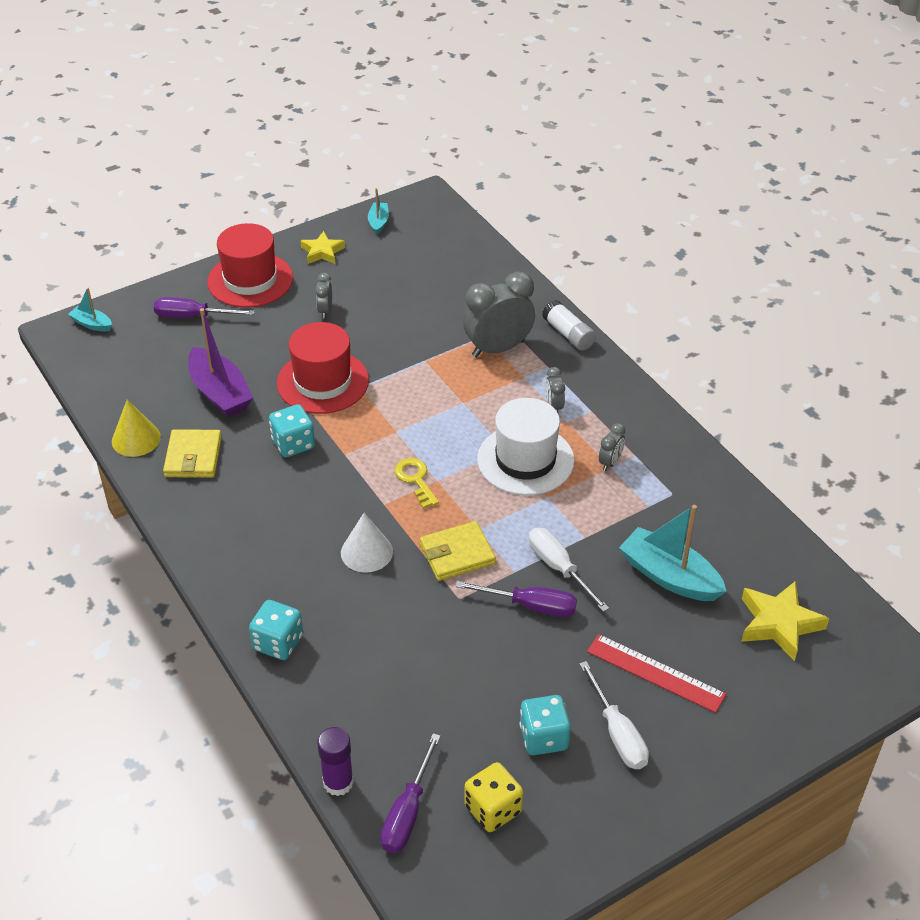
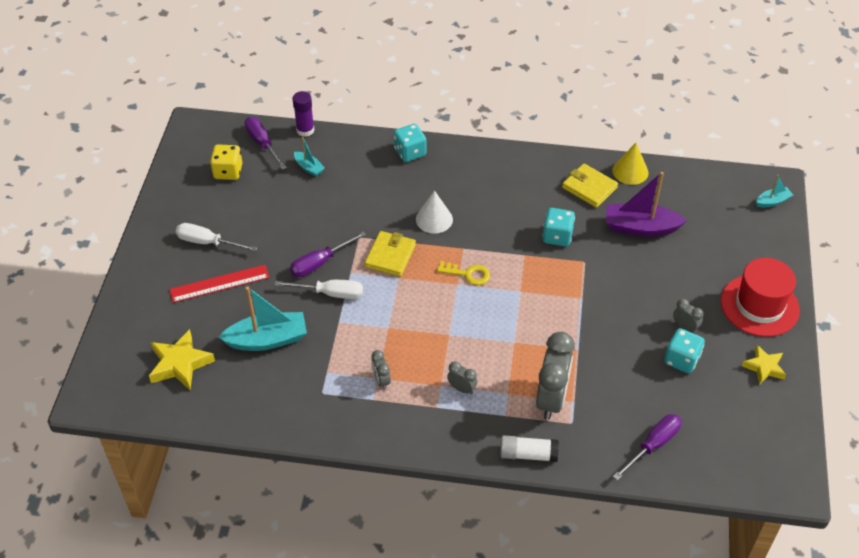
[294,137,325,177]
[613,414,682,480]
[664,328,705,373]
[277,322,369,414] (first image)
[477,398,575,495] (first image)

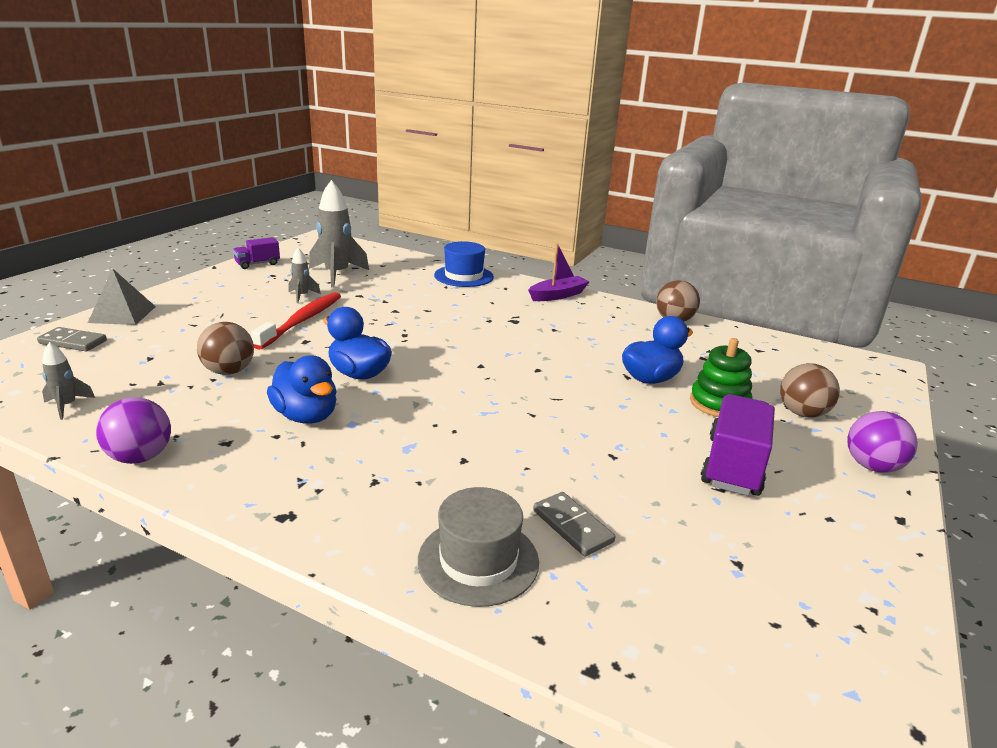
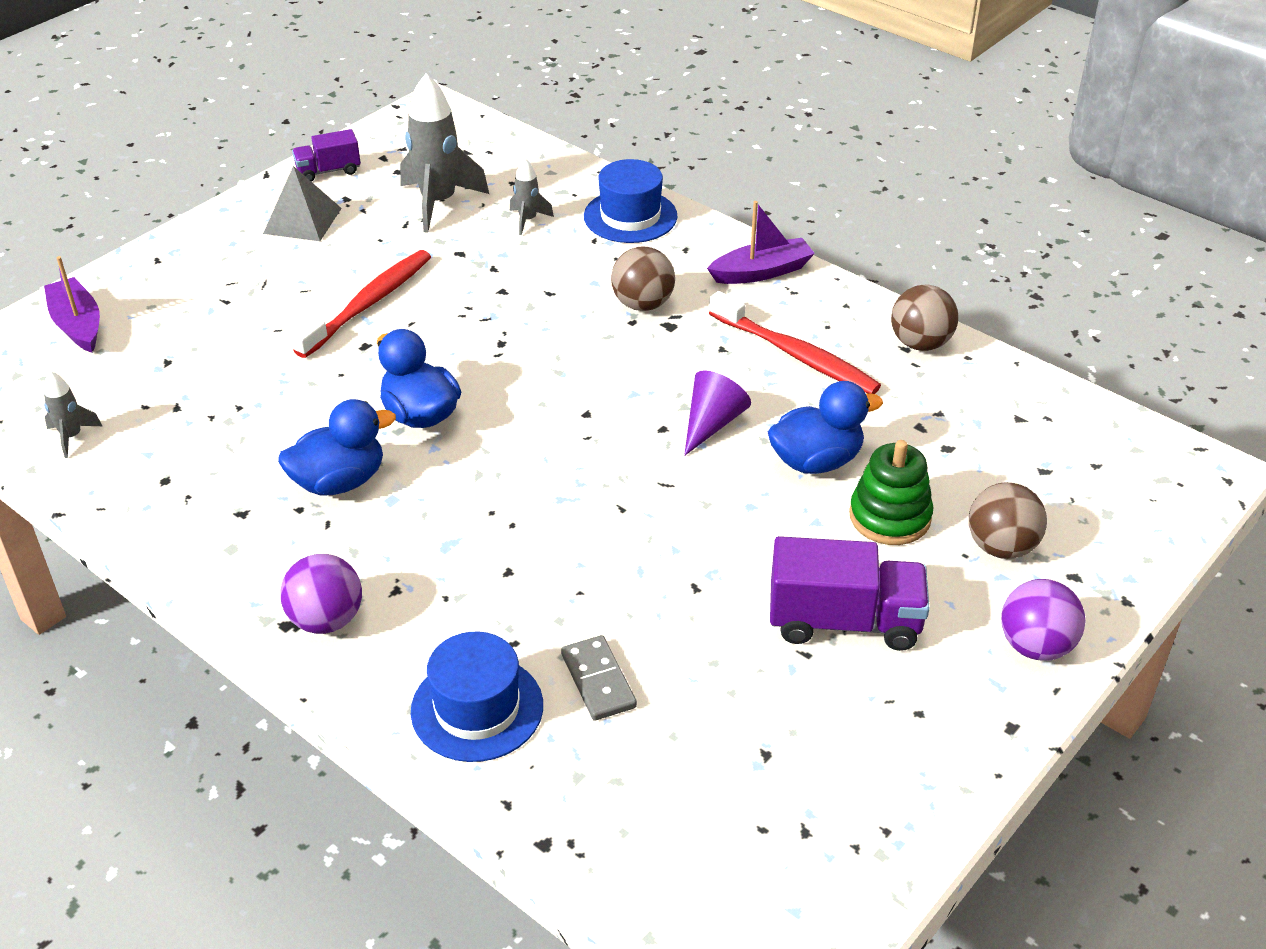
[44,256,100,353]
[263,166,342,241]
[278,399,396,496]
[280,554,362,634]
[411,631,543,762]
[510,158,554,235]
[611,246,675,311]
[684,370,751,456]
[709,291,881,394]
[770,536,930,651]

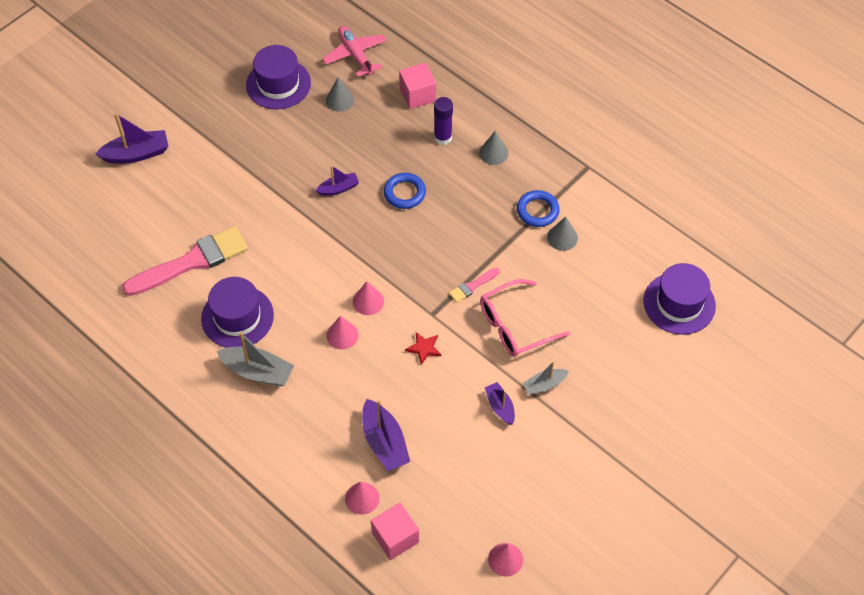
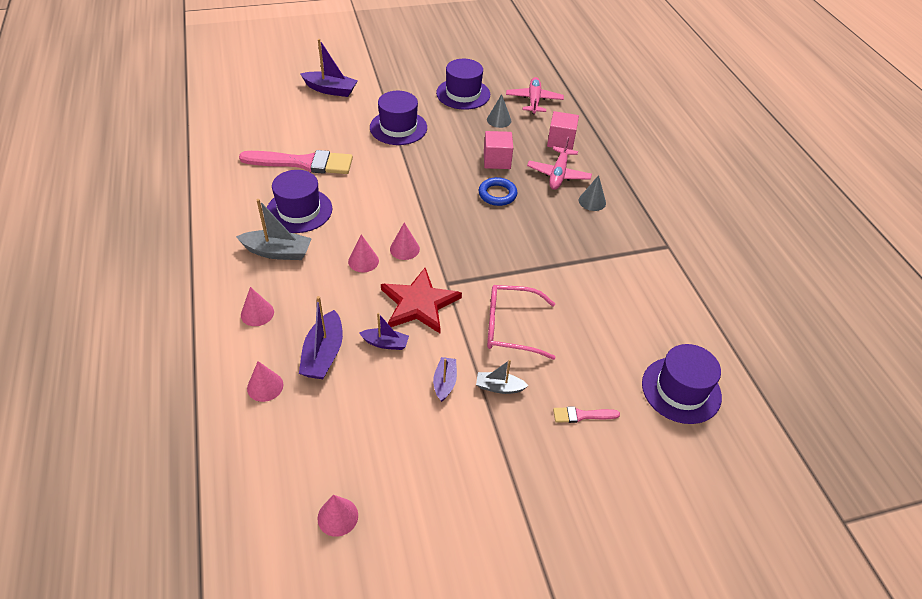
[236,199,312,260]
[241,287,274,326]
[359,313,409,350]
[370,91,427,145]
[381,268,462,333]
[484,131,513,169]
[527,137,592,190]
[553,406,620,423]
[517,190,560,227] (first image)
[547,217,578,251] (first image)

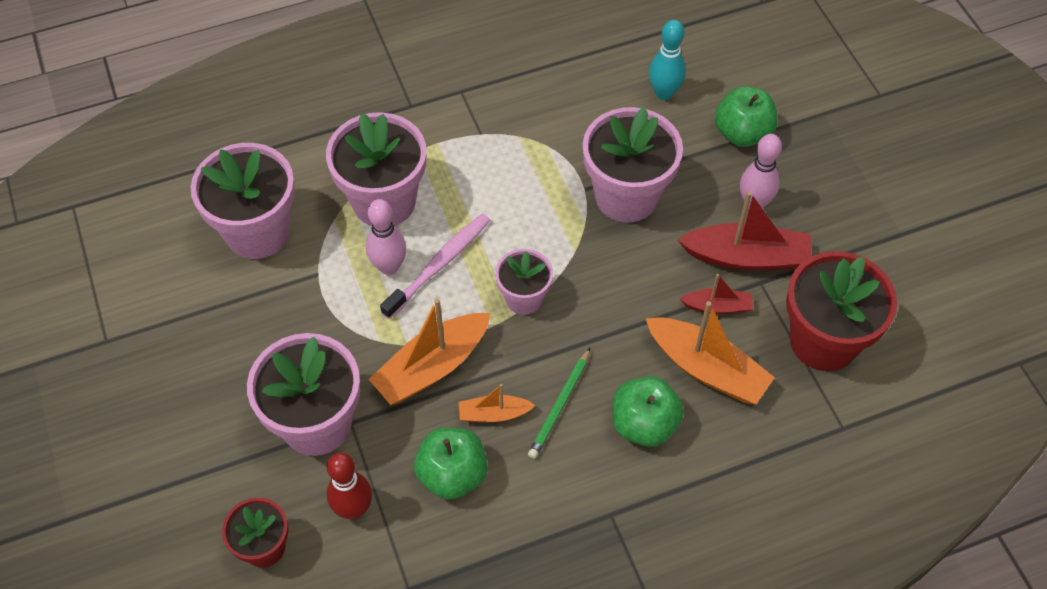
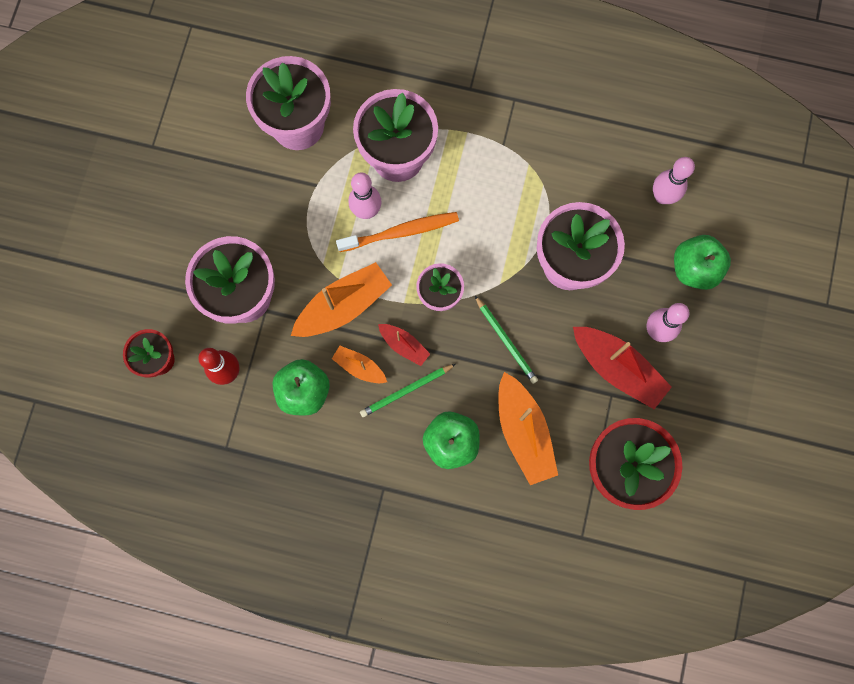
[291,262,392,337]
[336,212,459,252]
[378,324,430,366]
[475,296,538,384]
[653,157,695,204]

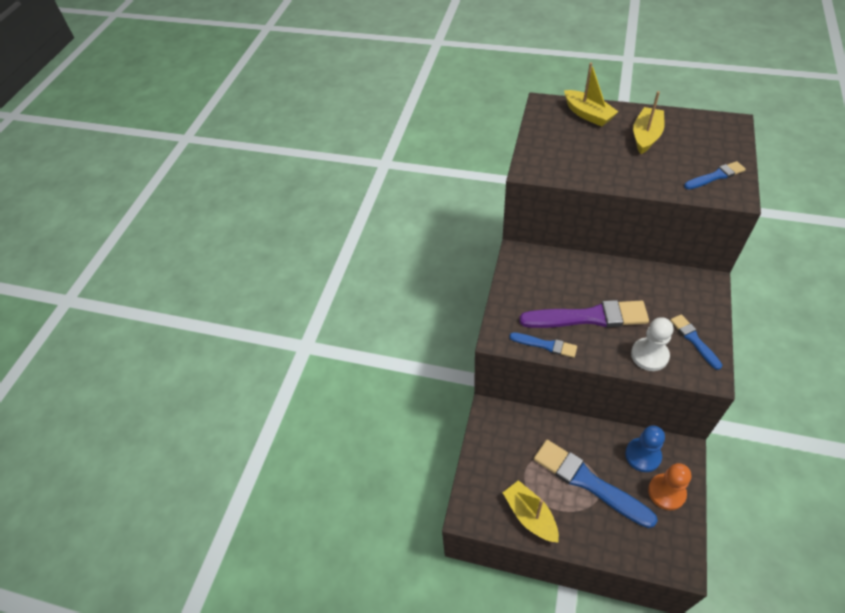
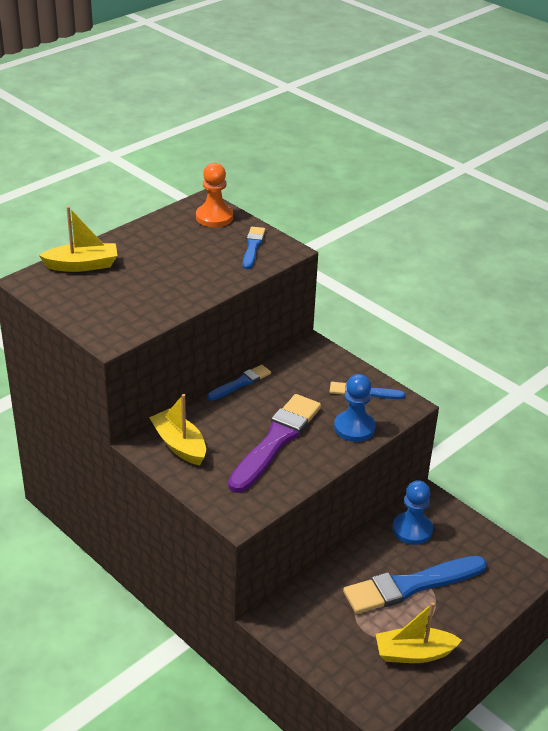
[149,394,206,465]
[196,163,233,227]
[207,365,271,401]
[334,374,376,442]

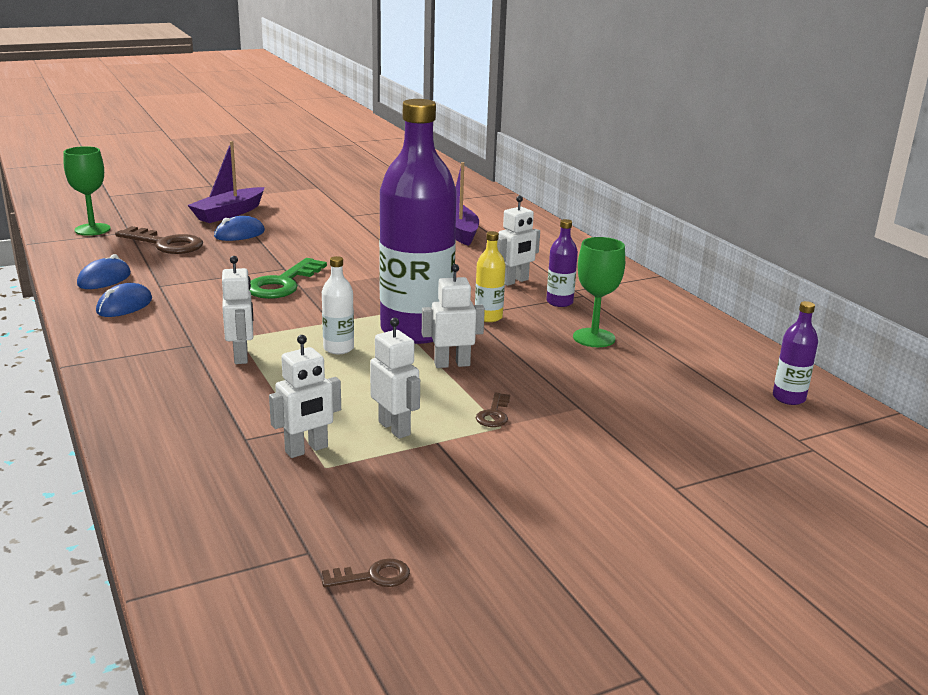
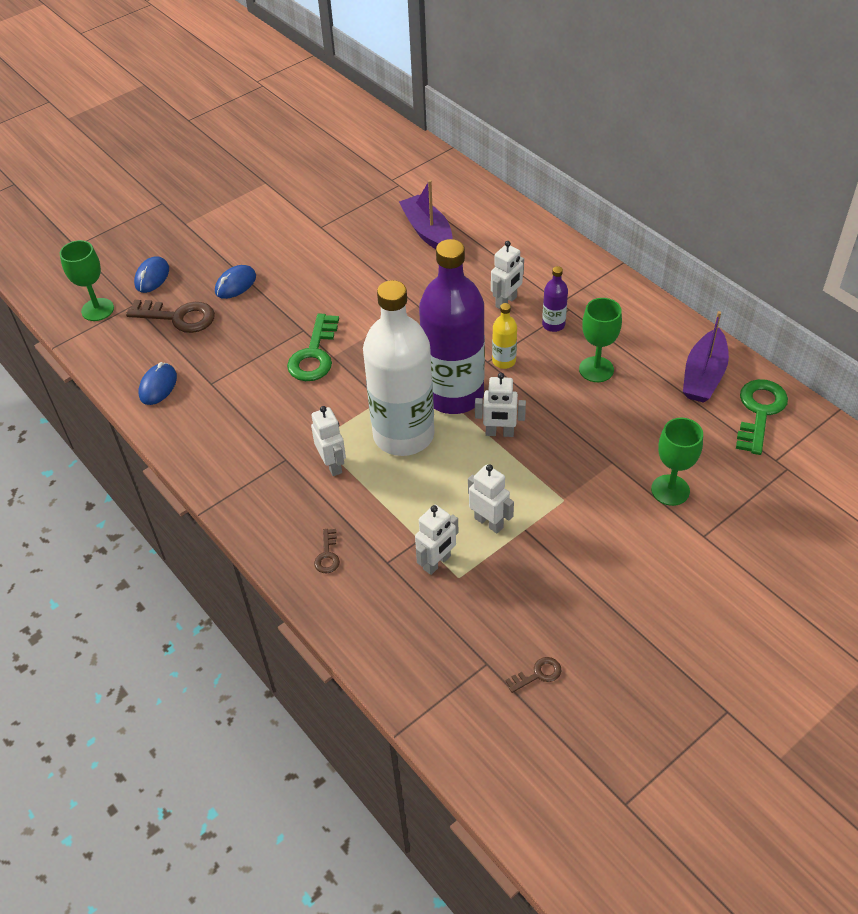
[134,257,169,293]
[314,529,340,573]
[363,280,434,456]
[475,373,526,437]
[651,418,703,506]
[683,311,729,403]
[736,379,788,455]

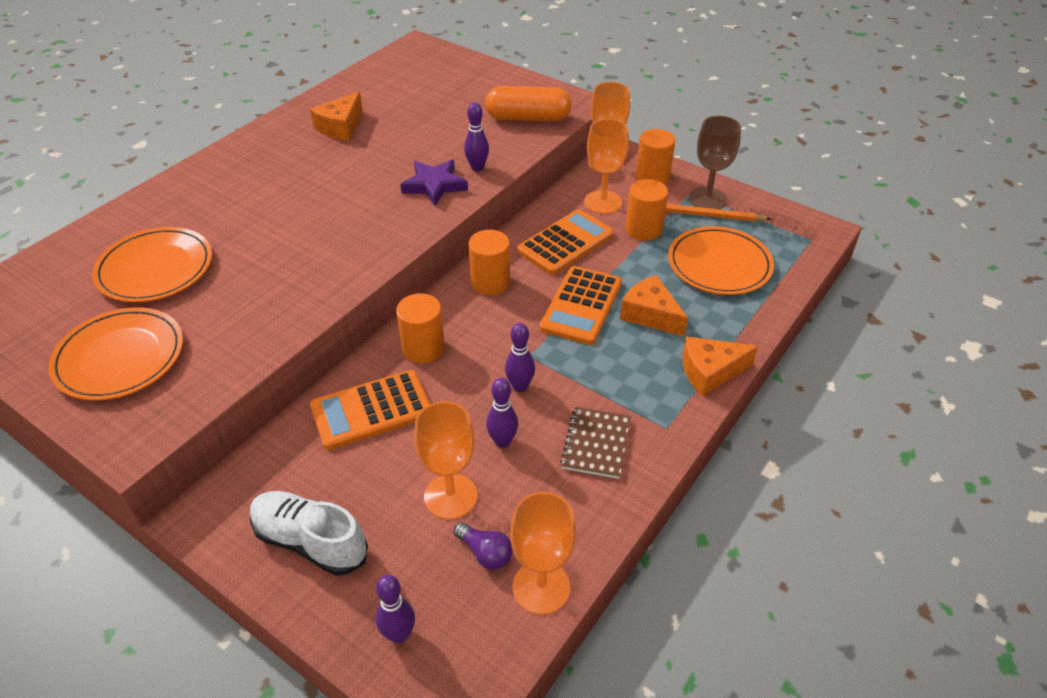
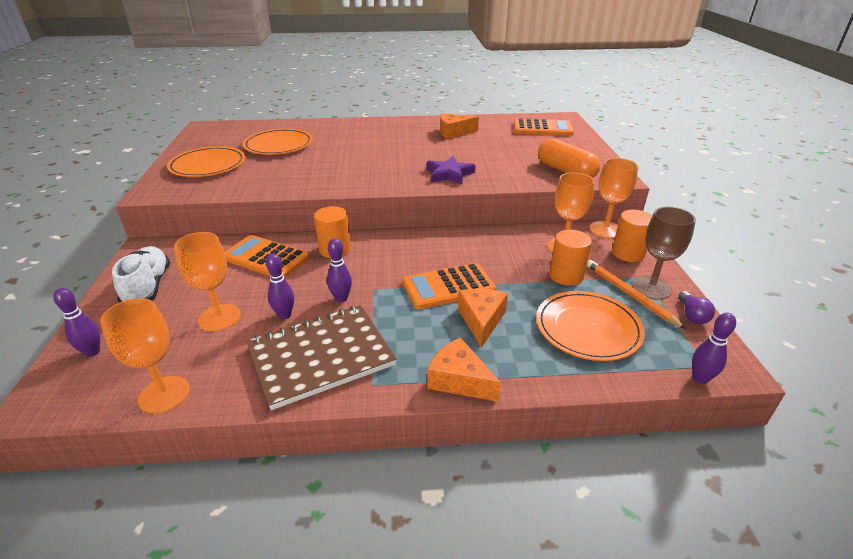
[246,305,397,410]
[514,118,574,136]
[678,291,715,324]
[692,313,736,384]
[469,230,510,295] (first image)

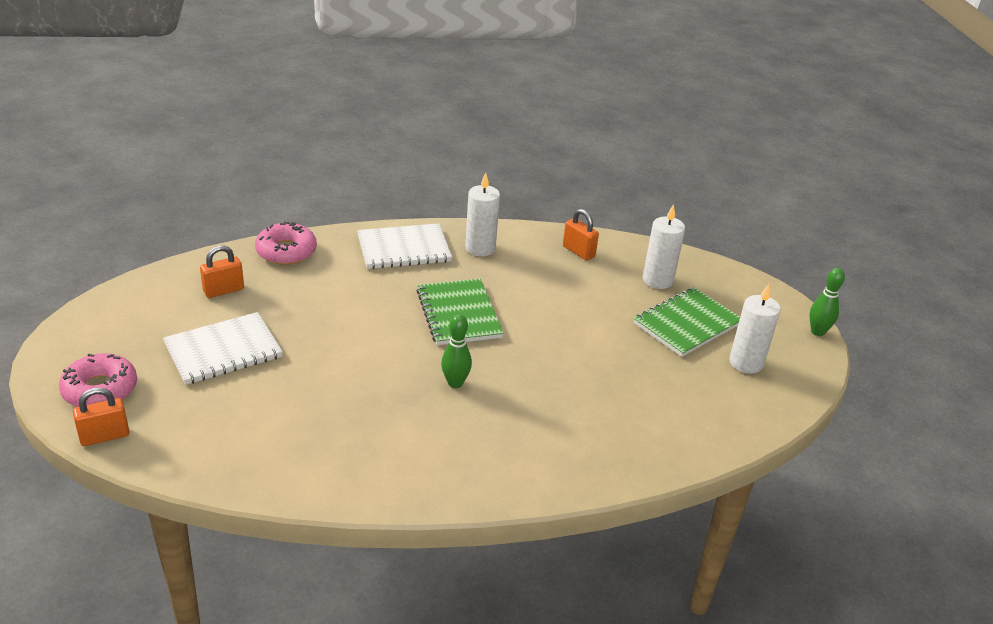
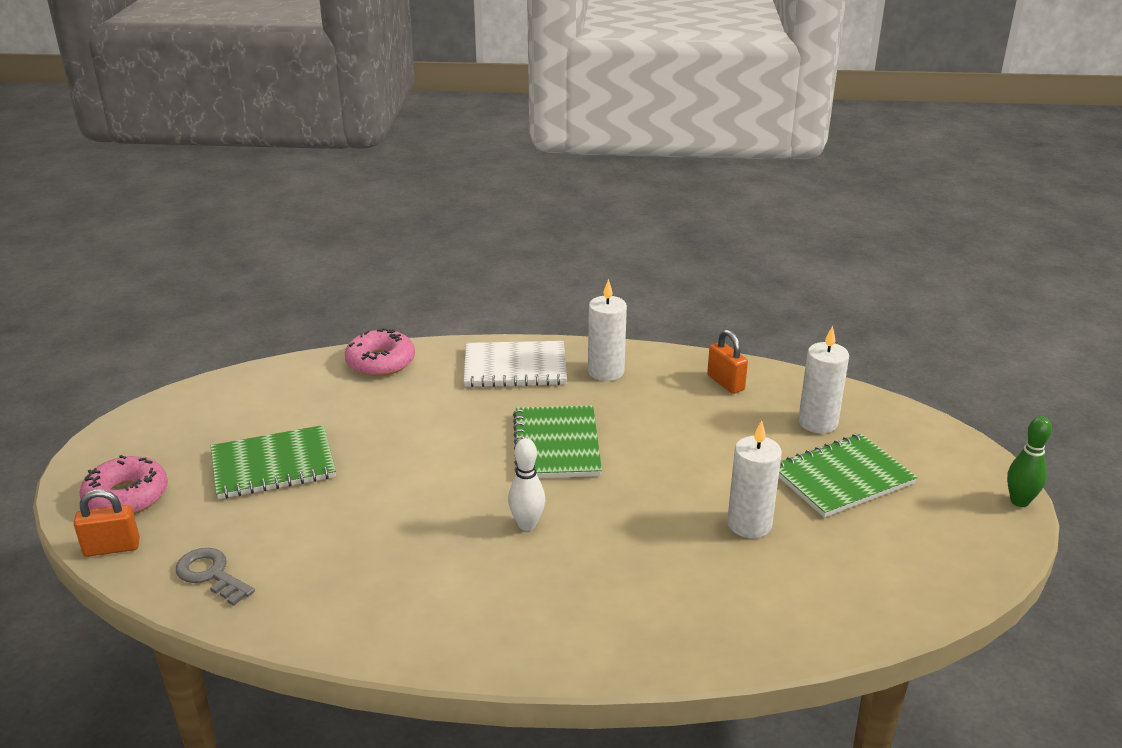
[176,548,255,606]
[211,425,336,499]
[508,438,545,531]
[727,421,782,538]
[200,245,244,298] (first image)

